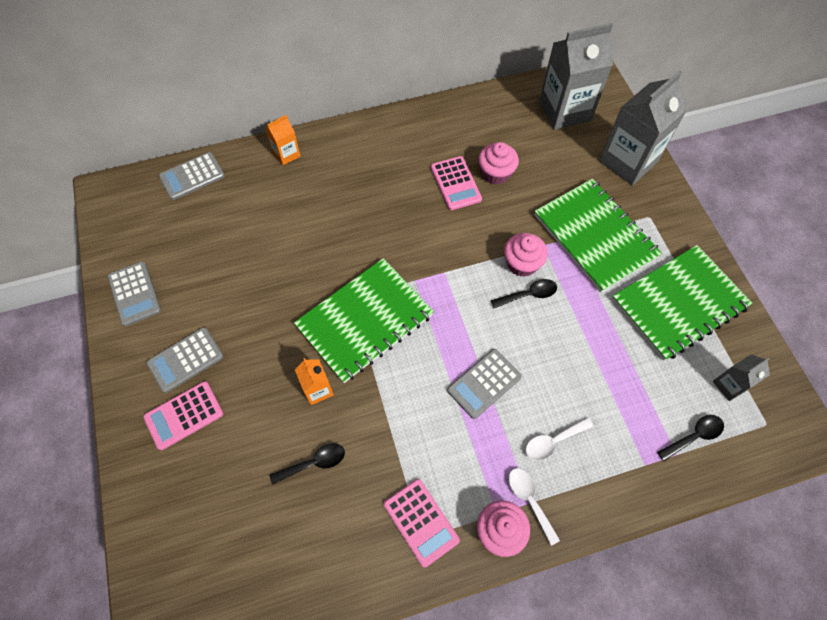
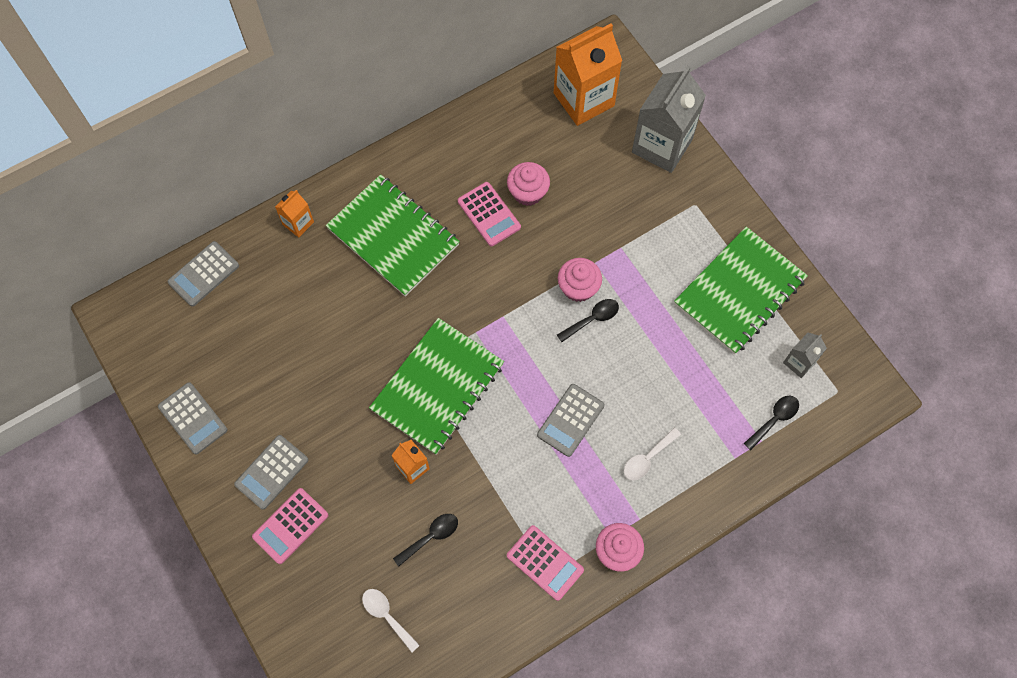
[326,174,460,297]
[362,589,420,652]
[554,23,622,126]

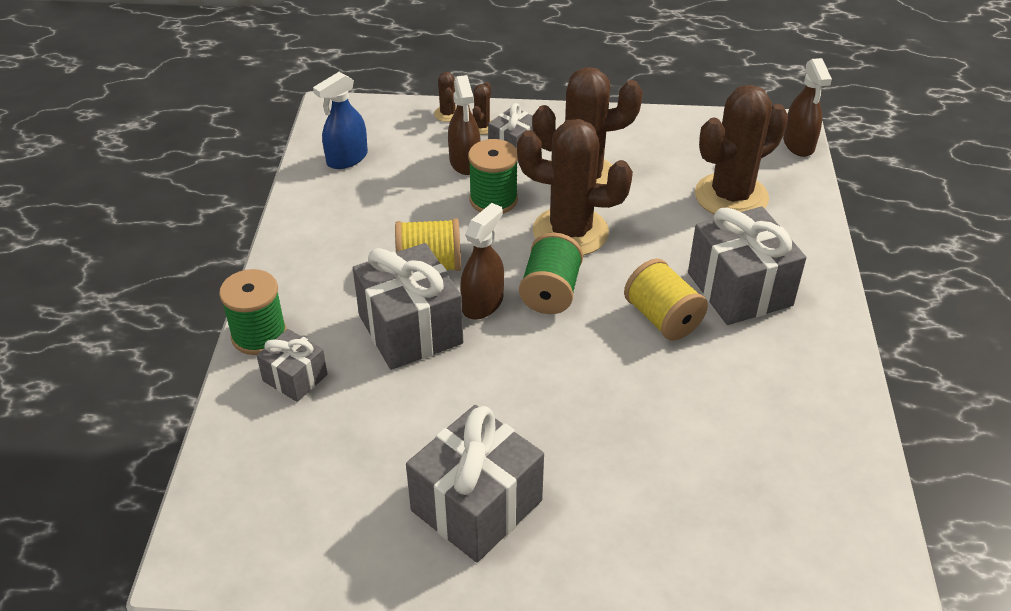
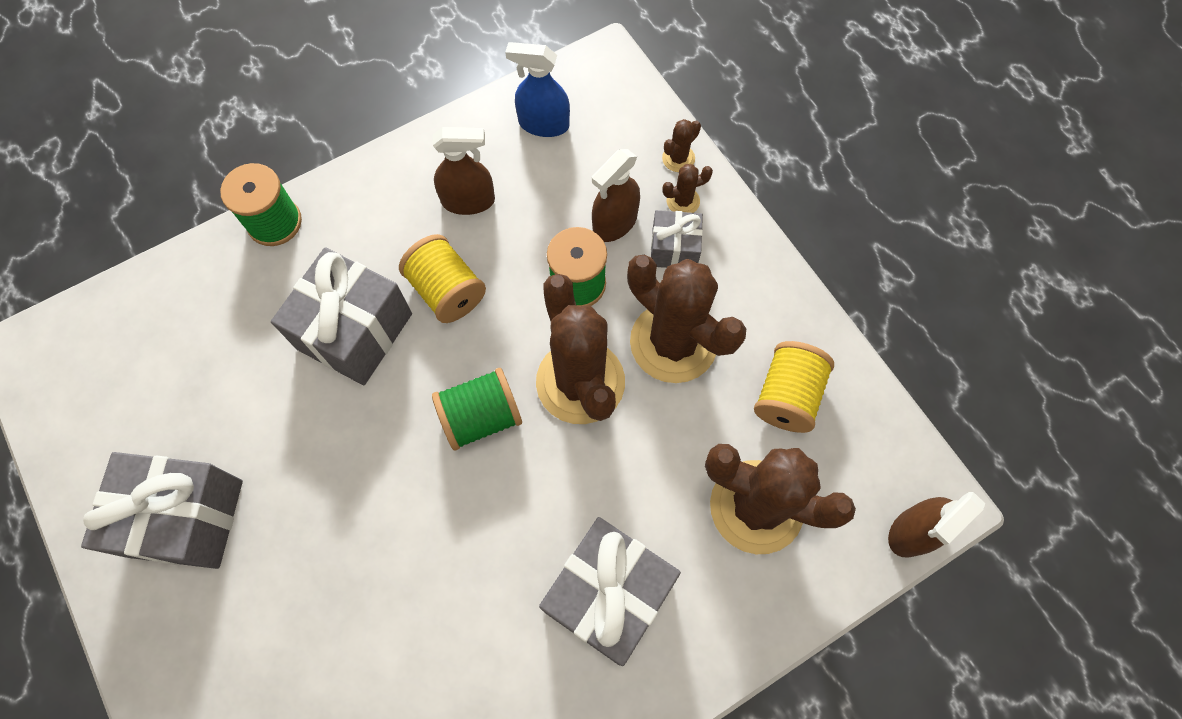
[433,127,495,215]
[754,341,834,433]
[257,329,328,402] (first image)

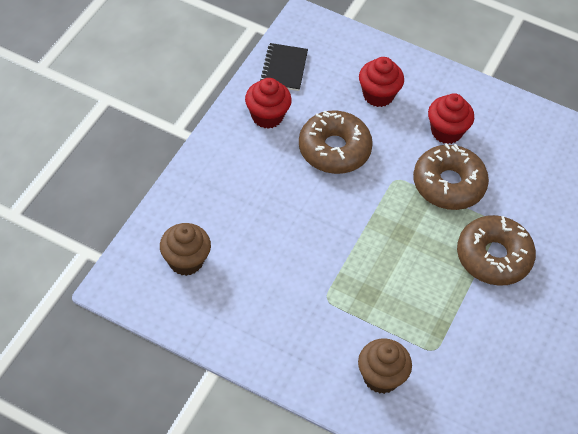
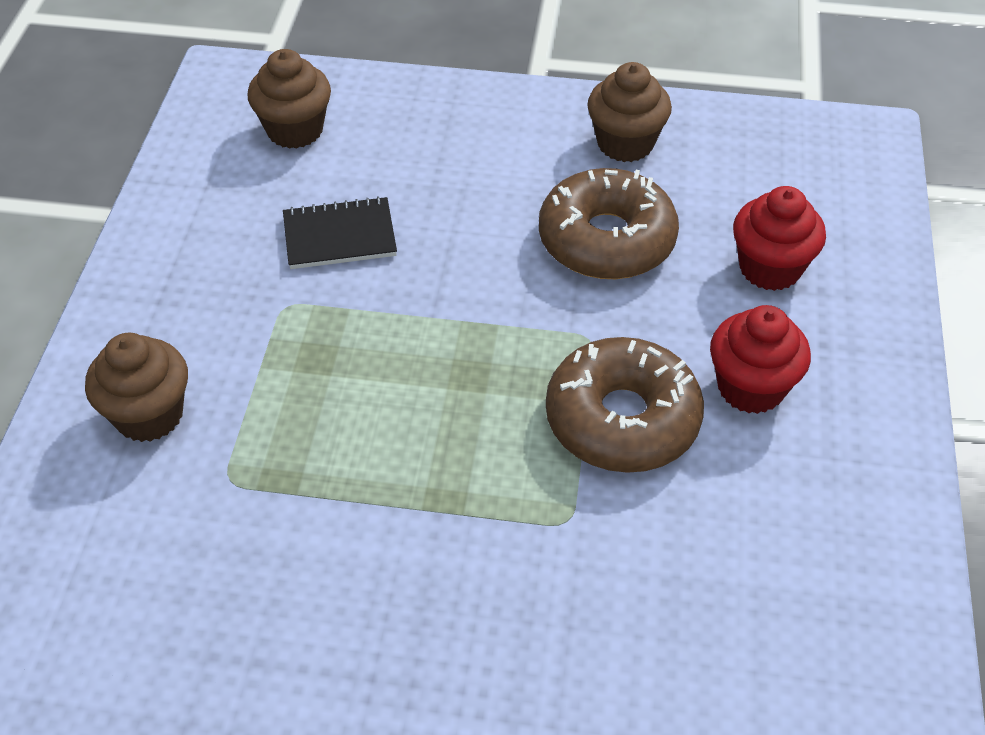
[283,196,397,269]
[587,62,672,162]
[457,215,536,286] (first image)

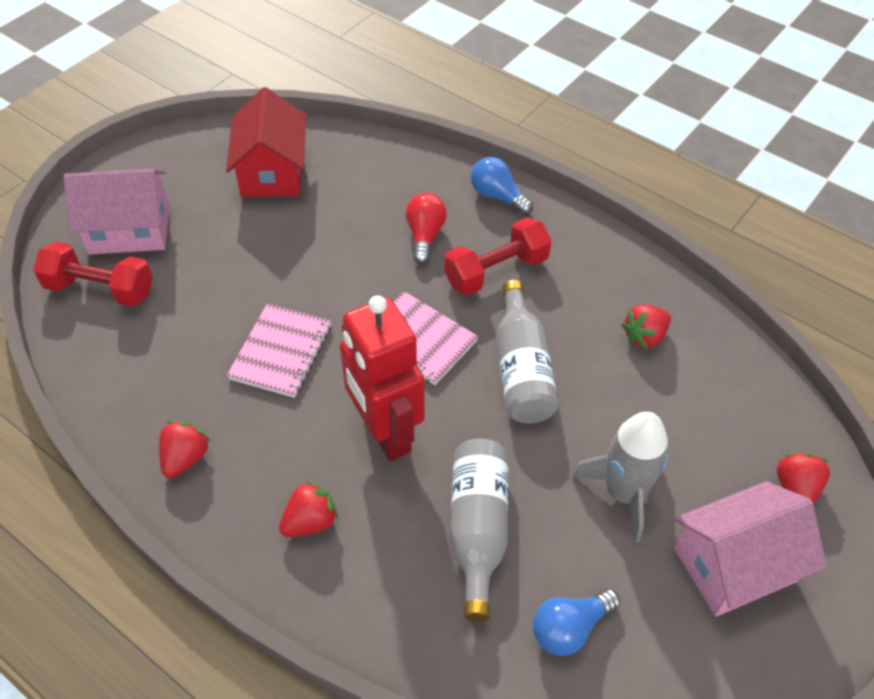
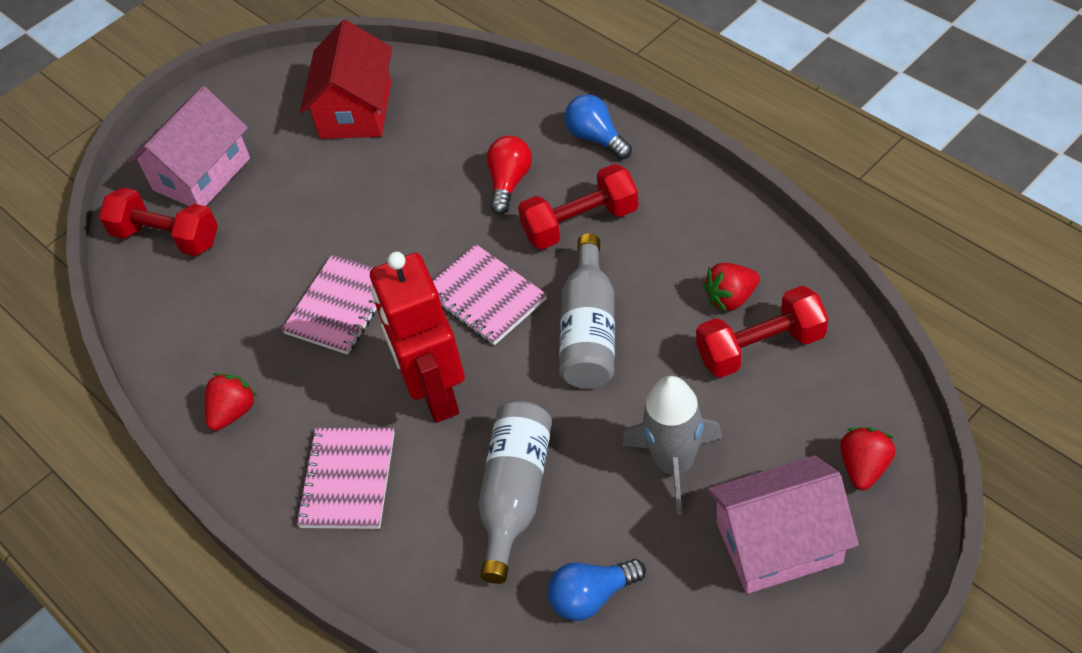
[128,86,250,206]
[296,428,395,529]
[696,286,828,378]

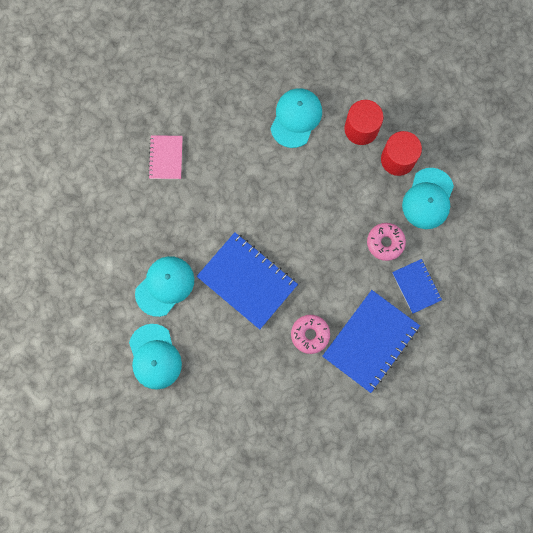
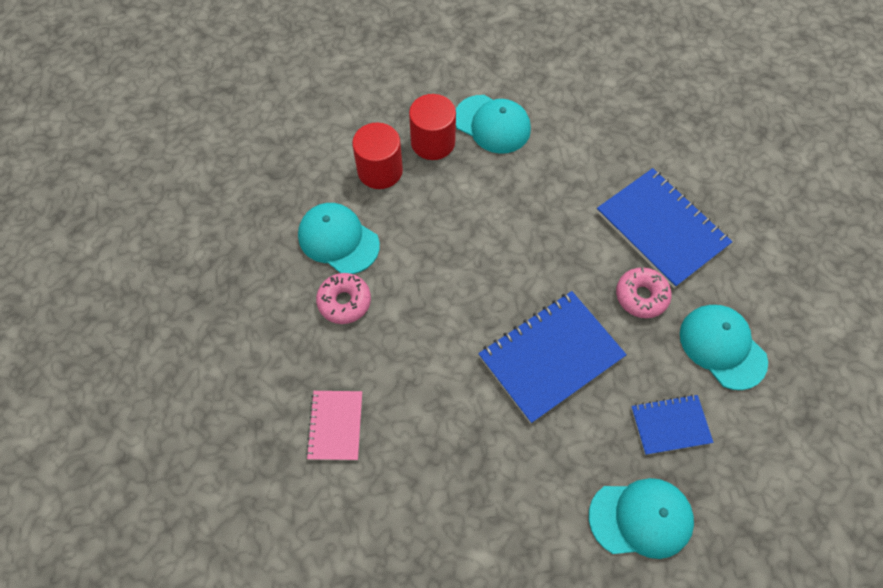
[306,391,362,460]
[316,273,371,324]
[631,394,714,455]
[680,305,768,390]

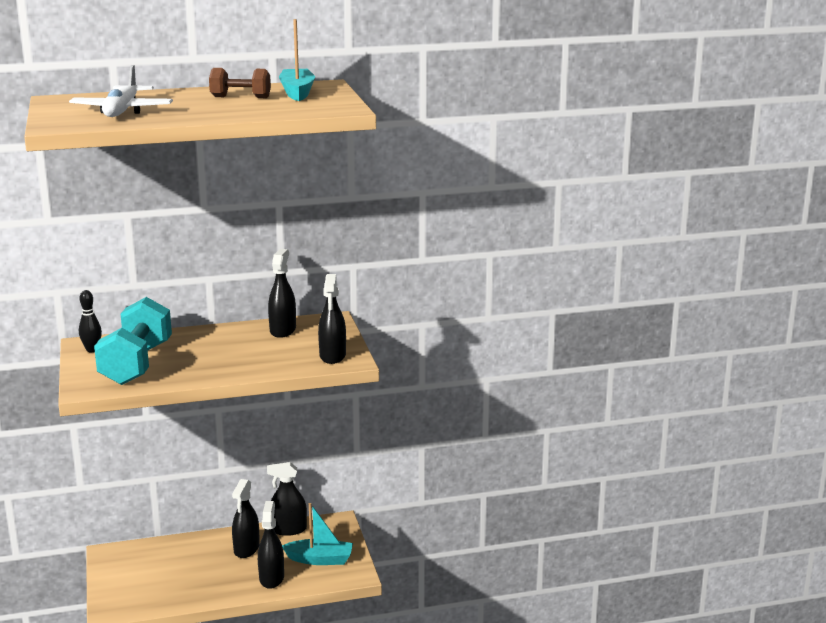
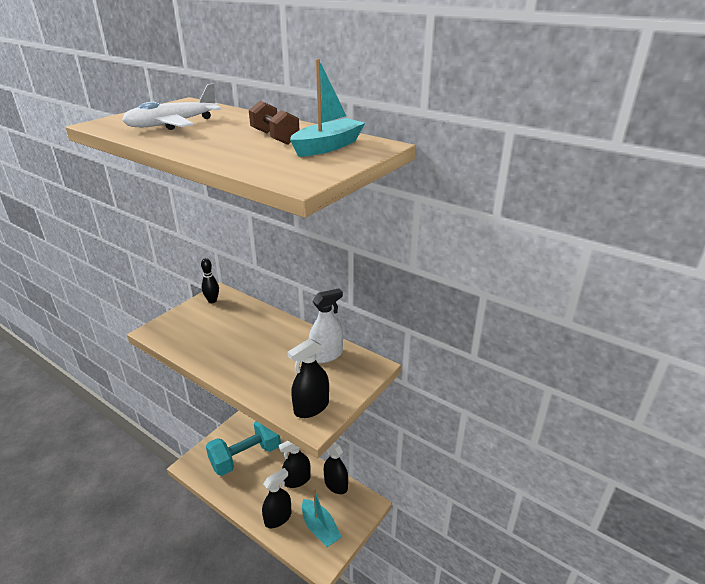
[206,421,281,476]
[309,288,343,363]

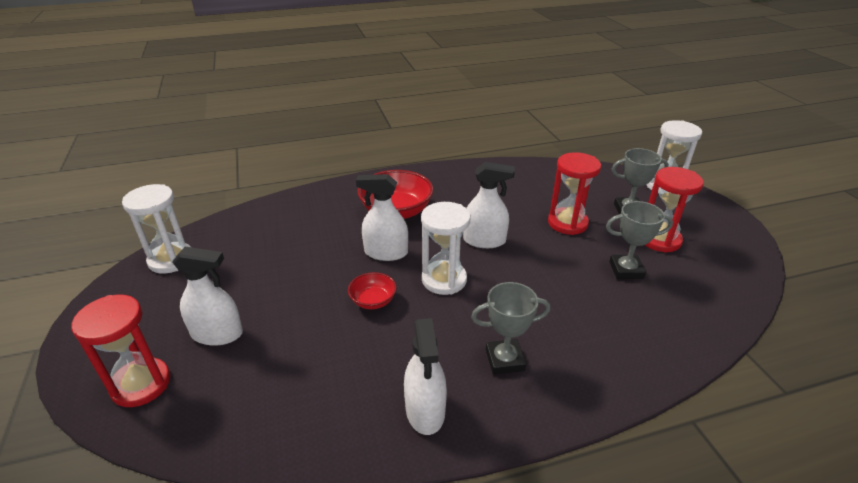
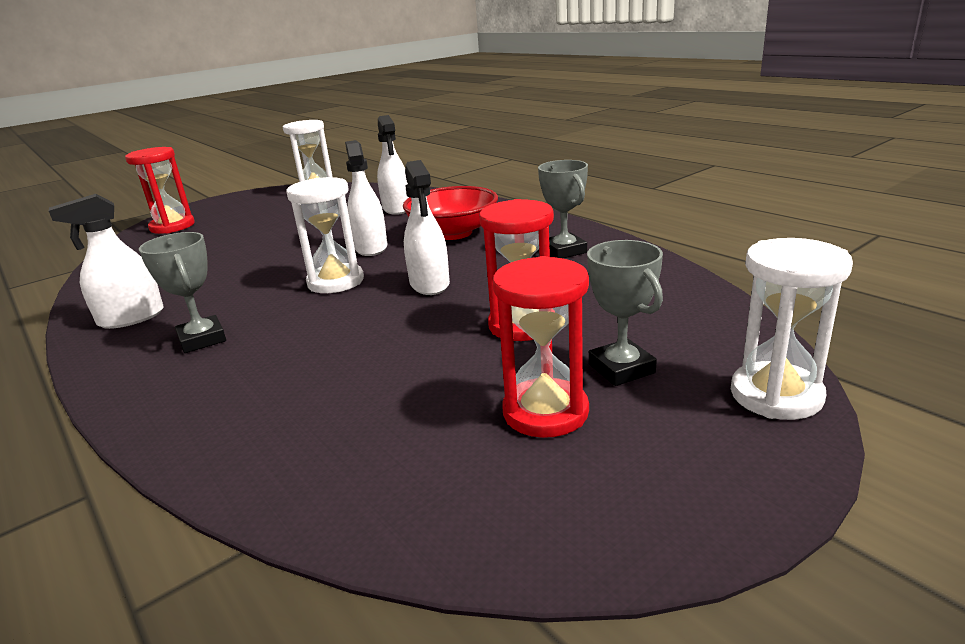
[377,115,409,215]
[538,160,588,258]
[348,272,397,309] (first image)

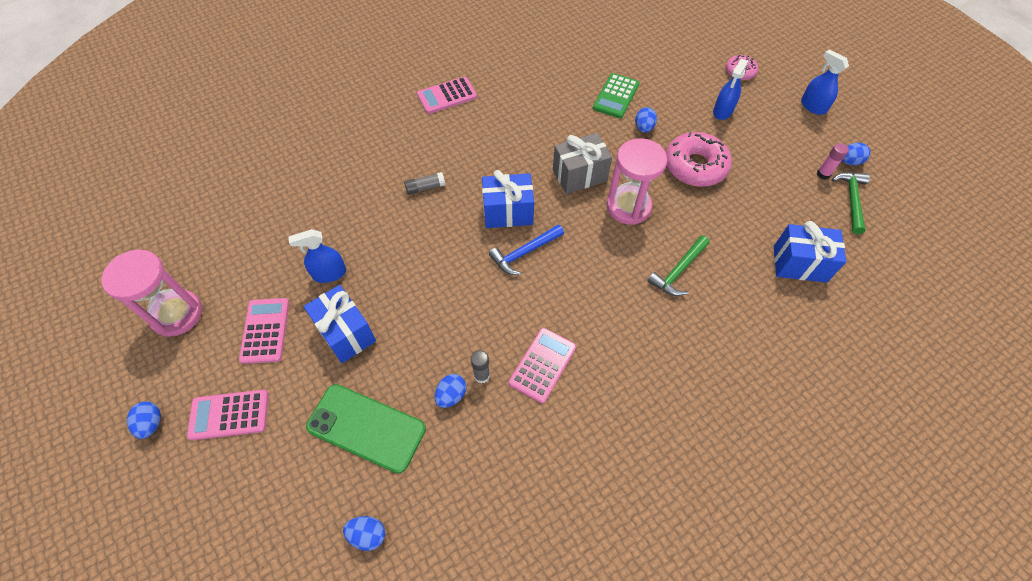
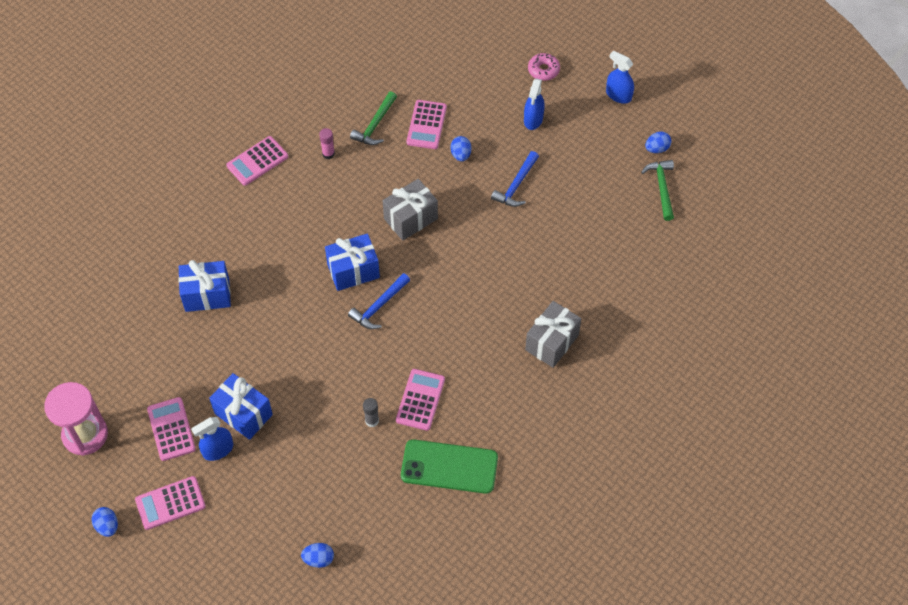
[178,260,231,312]
[191,417,233,461]
[319,128,335,159]
[350,91,397,145]
[401,440,498,494]
[407,100,447,149]
[491,151,539,207]
[525,301,581,368]
[404,172,445,195] (first image)
[434,374,467,408] (first image)
[607,138,667,225] (first image)

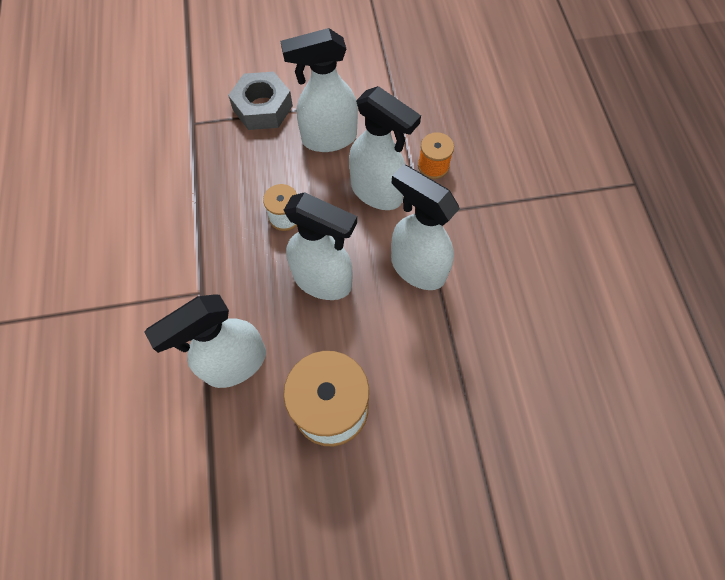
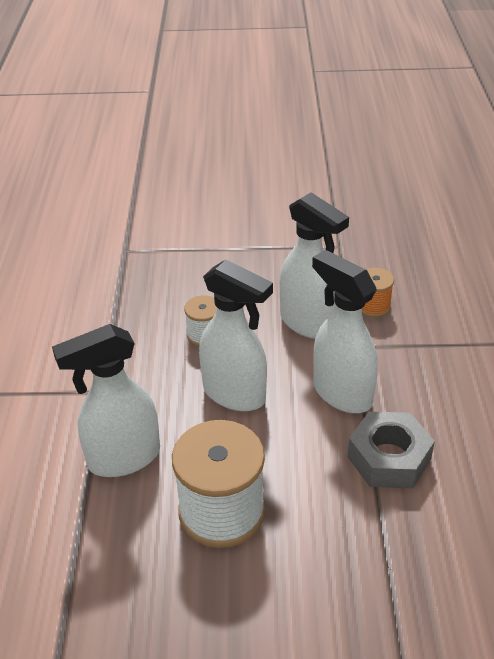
[347,411,435,488]
[281,28,358,152] (first image)

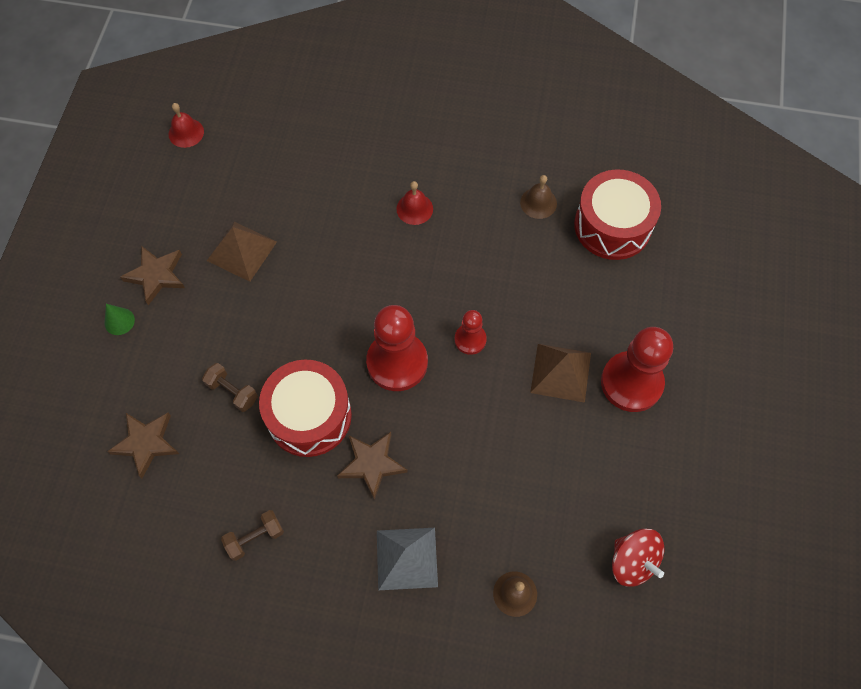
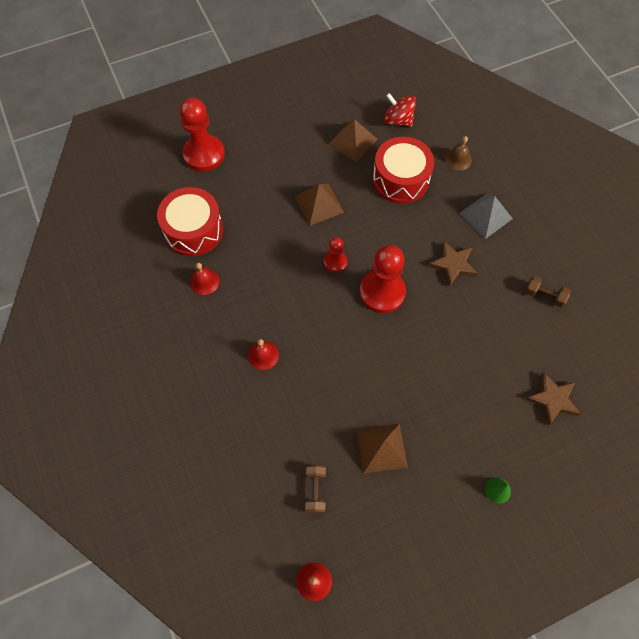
[179,97,225,171]
[190,263,220,295]
[305,465,326,514]
[328,119,378,162]
[373,137,434,204]
[384,93,416,127]
[120,246,185,305] (first image)

